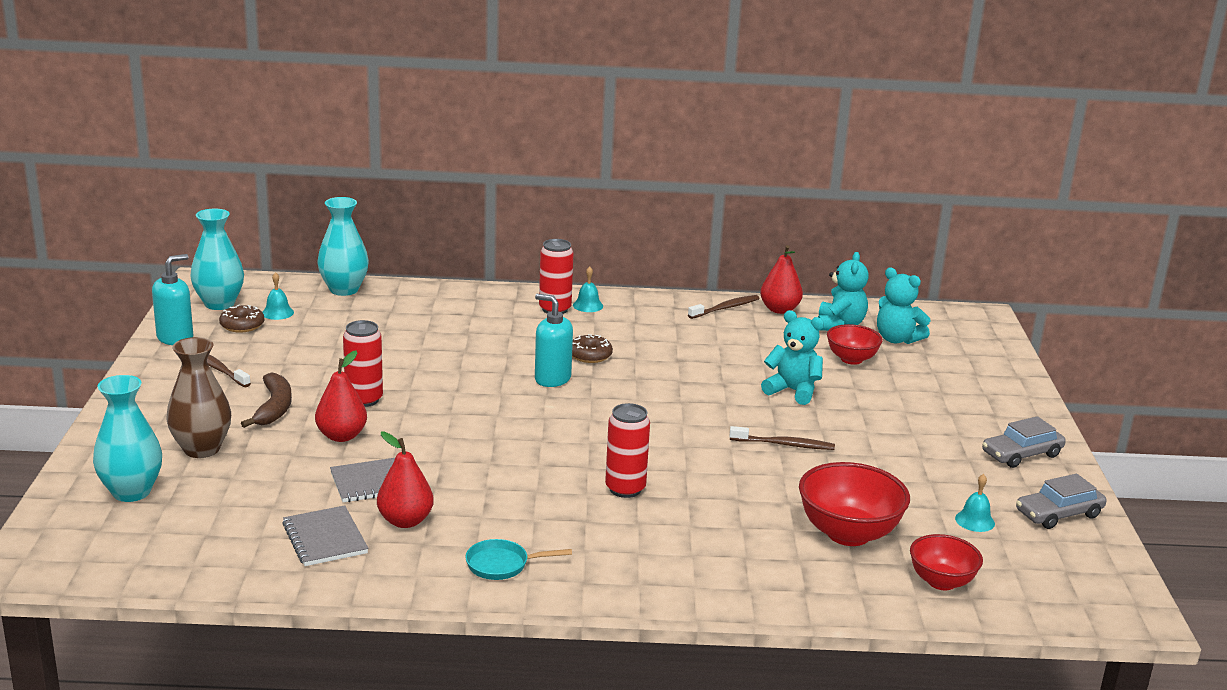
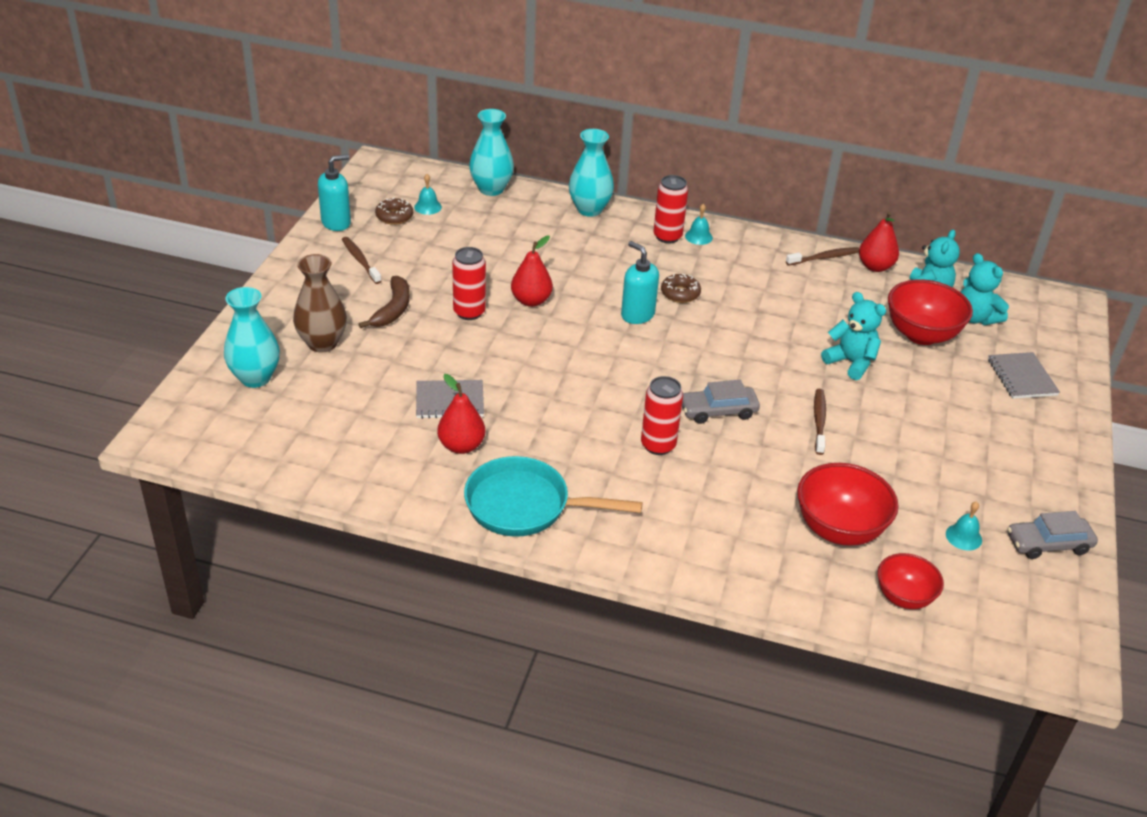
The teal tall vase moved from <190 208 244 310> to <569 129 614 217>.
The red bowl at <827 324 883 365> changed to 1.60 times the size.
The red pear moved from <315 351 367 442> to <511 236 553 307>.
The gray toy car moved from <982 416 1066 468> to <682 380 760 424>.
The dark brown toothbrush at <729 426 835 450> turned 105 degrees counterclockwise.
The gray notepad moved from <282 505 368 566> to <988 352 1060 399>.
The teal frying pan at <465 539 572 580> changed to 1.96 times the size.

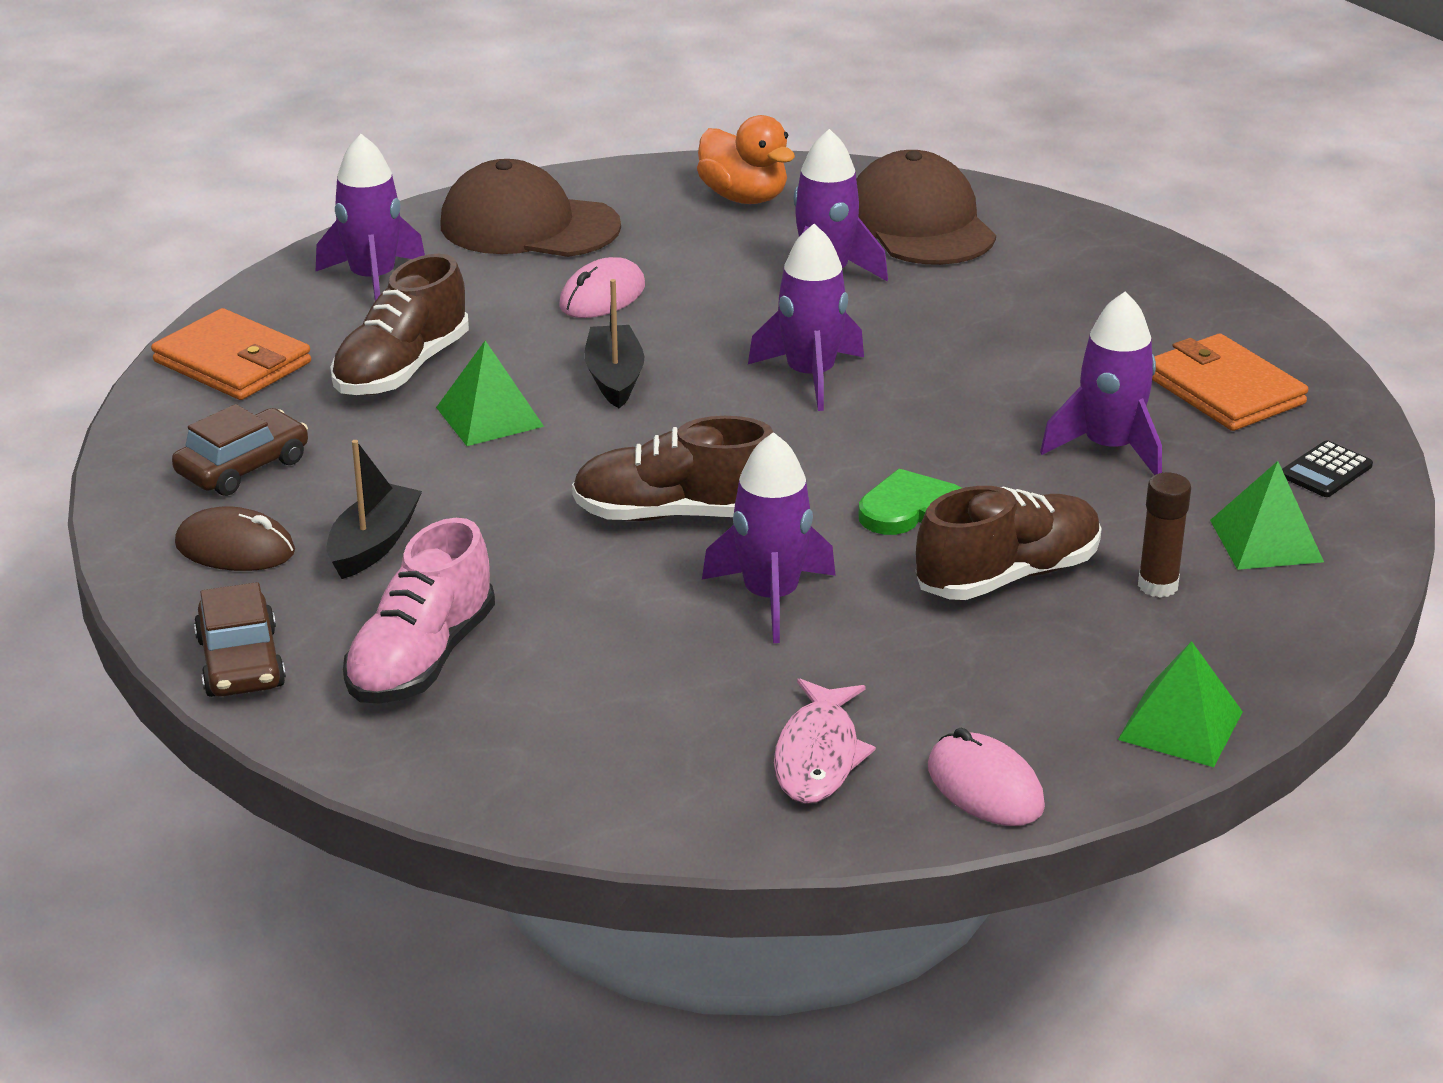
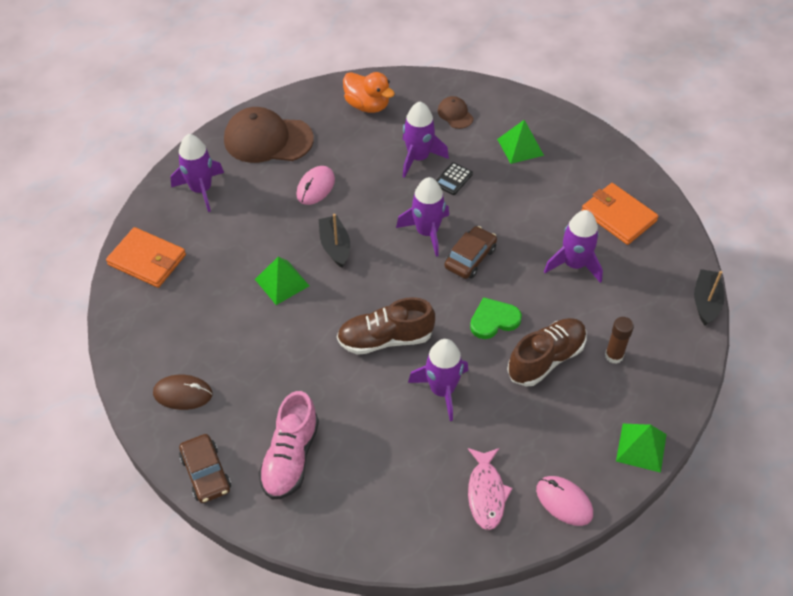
The dark brown peaked cap at <856 150 996 265> changed to 0.48 times the size.
The dark brown lace-up shoe at <330 254 469 395> disappeared.
The dark brown toy car moved from <172 404 308 496> to <444 226 497 279>.
The ebony toy boat moved from <327 440 422 579> to <694 269 725 325>.
The ebony pocket calculator moved from <1282 440 1373 497> to <436 162 473 195>.
The emerald pyramid moved from <1210 461 1324 570> to <497 120 544 164>.

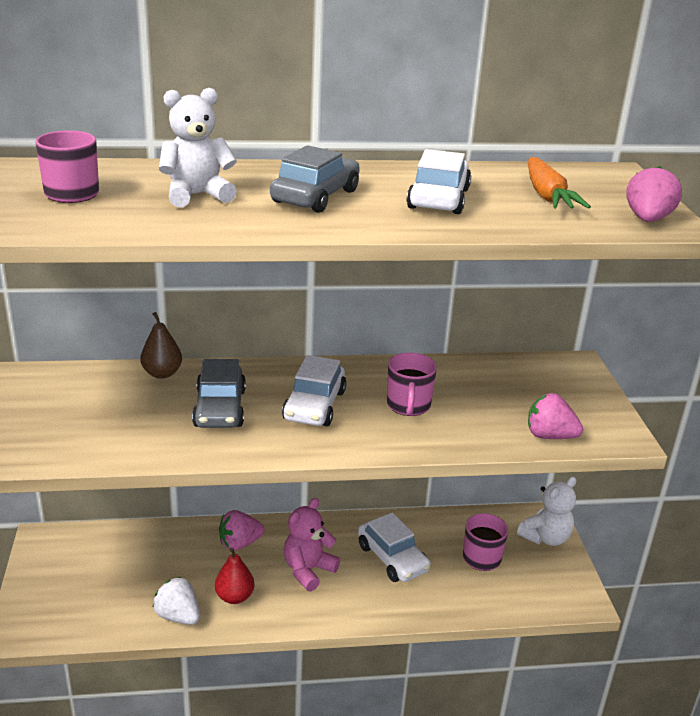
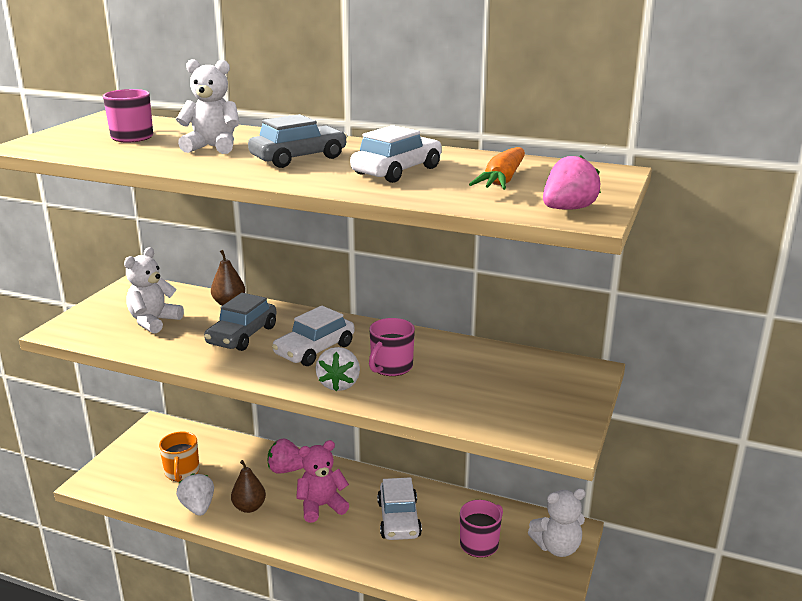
The pink strawberry at <528 393 583 439> disappeared.
The red pear at <215 548 255 604> became the dark brown pear at <231 460 266 513>.
The pure white teddy at <124 247 184 333> appeared.
The pure white strawberry at <315 347 360 391> appeared.
The bright orange coffee mug at <159 431 200 482> appeared.

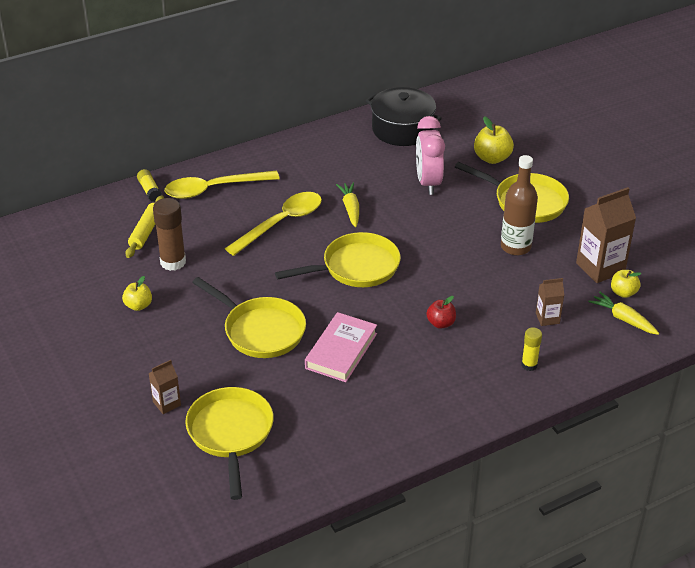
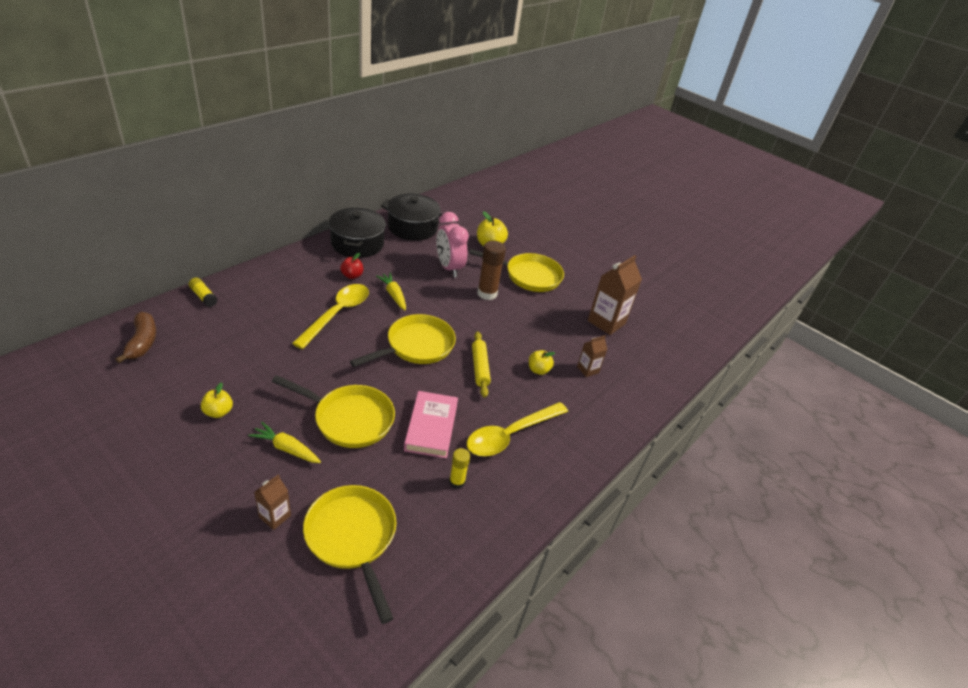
The dark brown drink bottle at <501 155 538 255> disappeared.
The golden spoon moved from <165 171 280 199> to <467 402 568 456>.
The golden pastry roller moved from <125 195 164 258> to <472 331 491 398>.
The dark brown glue moved from <153 198 186 271> to <477 241 506 300>.
The golden toy apple moved from <611 270 642 298> to <529 350 555 375>.
The golden carrot moved from <588 292 659 335> to <248 422 321 463>.
The red toy apple moved from <426 296 456 329> to <340 253 363 279>.
The golden glue moved from <521 328 542 371> to <449 448 470 489>.
The ebony pot at <329 207 386 258> appeared.
The dark brown toy banana at <115 312 156 364> appeared.

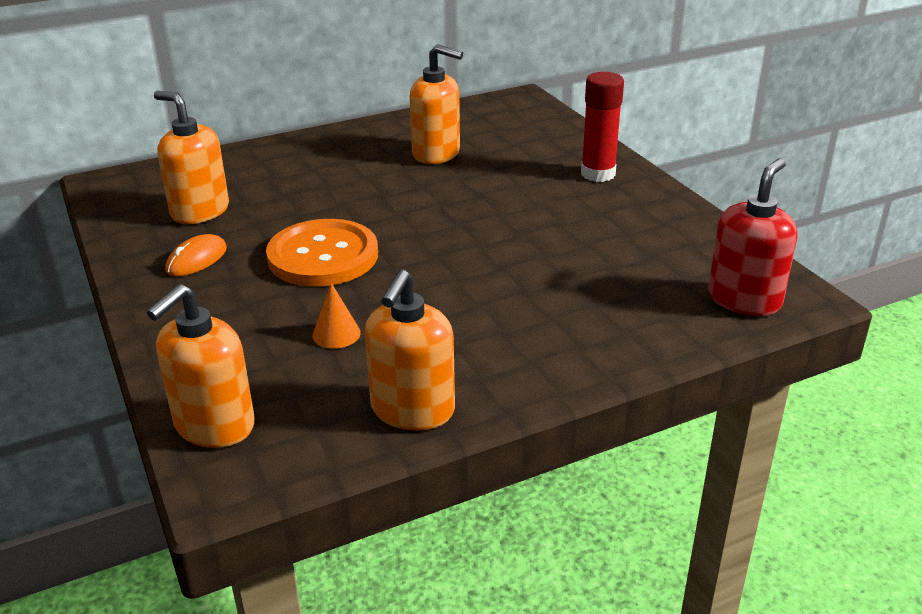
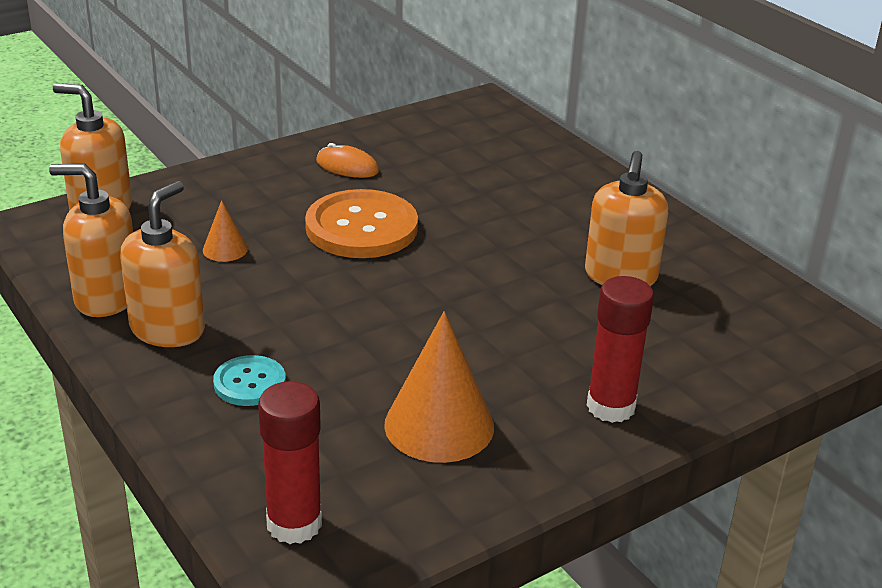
The bright orange soap pump moved from <154 91 229 224> to <120 181 205 347>.
The red soap pump at <708 158 797 316> was replaced by the red glue at <258 381 322 544>.
The bright orange cone shape at <384 311 494 463> appeared.
The teal button at <213 355 286 406> appeared.

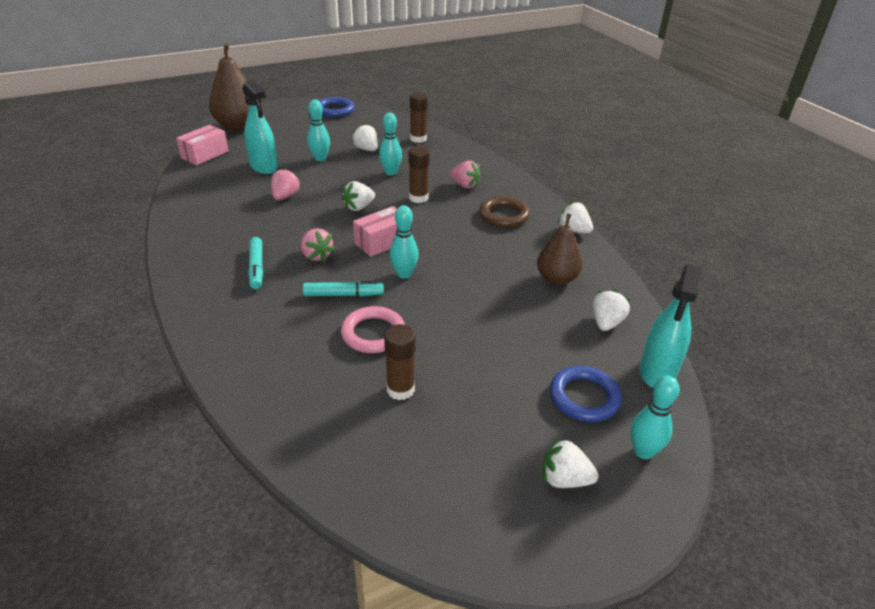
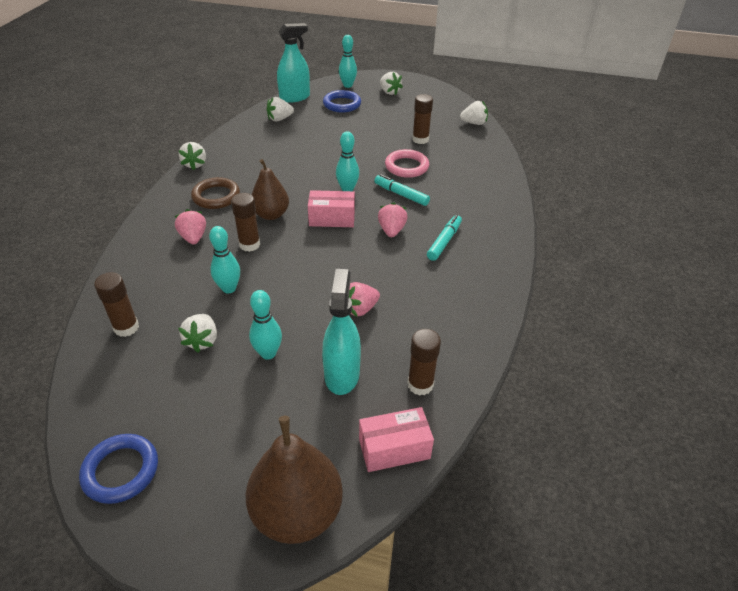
The pure white strawberry moved from <342 181 375 211> to <460 101 488 125>.
The dark brown pear moved from <537 213 583 285> to <251 159 289 220>.
The dark brown glue at <407 329 441 396> appeared.

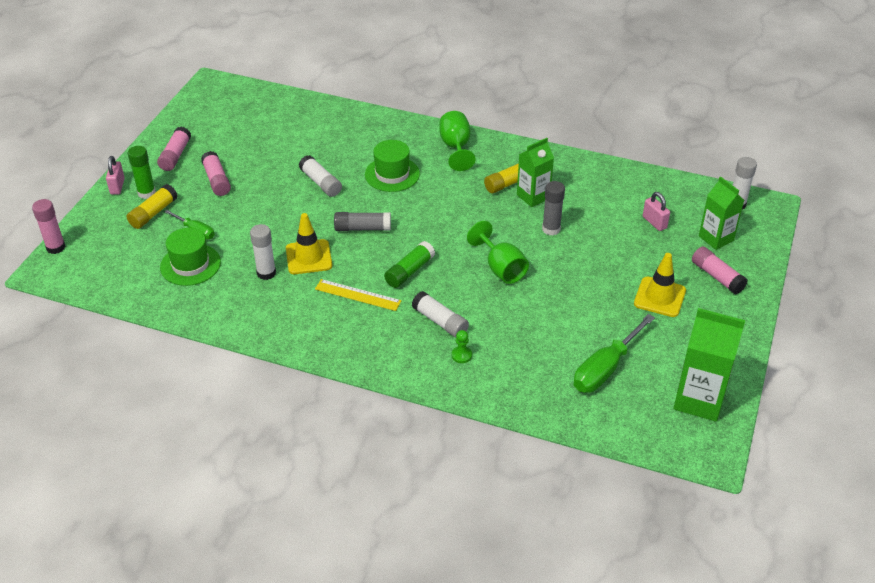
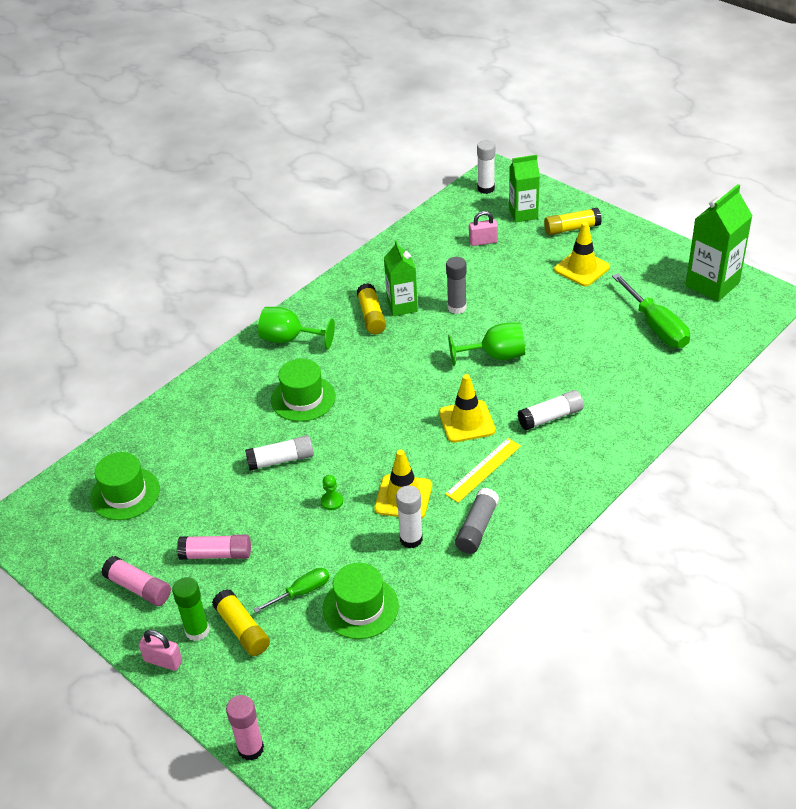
The gray glue moved from <334 212 391 231> to <455 488 499 554>.
The emerald glue at <384 241 435 288> was replaced by the golden traffic cone at <439 374 496 443>.
The pink glue at <692 247 748 294> became the golden glue at <544 208 602 235>.
The emerald pawn moved from <452 330 472 363> to <321 475 343 510>.
The emerald hat at <90 452 160 520> appeared.

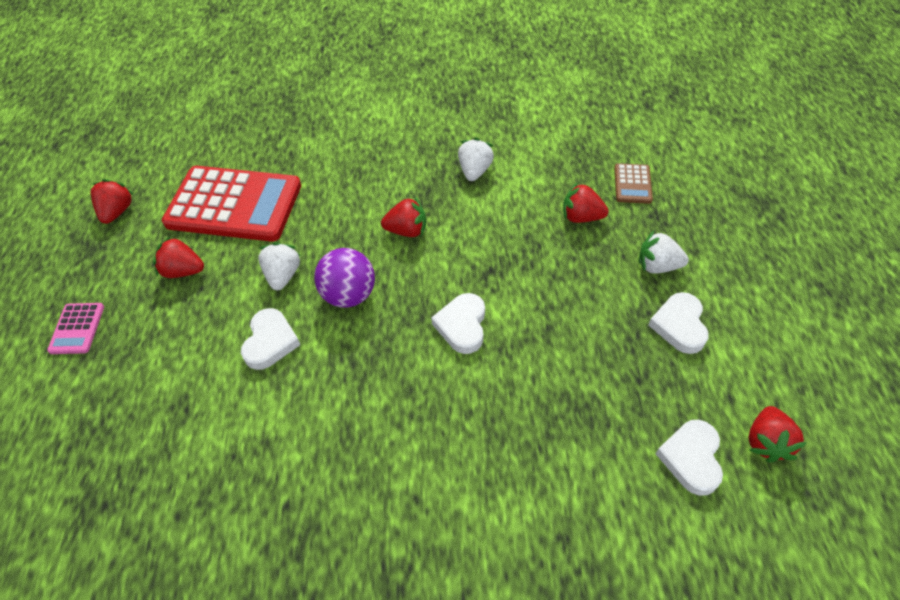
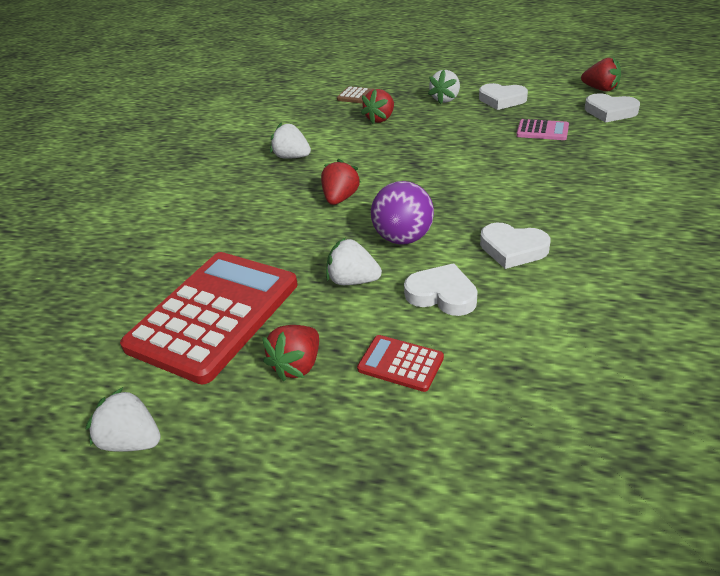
The red strawberry at <91 179 134 224> became the pure white strawberry at <86 387 161 452>.
The pure white heart moved from <431 293 485 354> to <480 223 550 269>.
The pink pocket calculator moved from <47 303 104 354> to <516 119 569 140>.
The red pocket calculator at <357 335 444 392> appeared.

